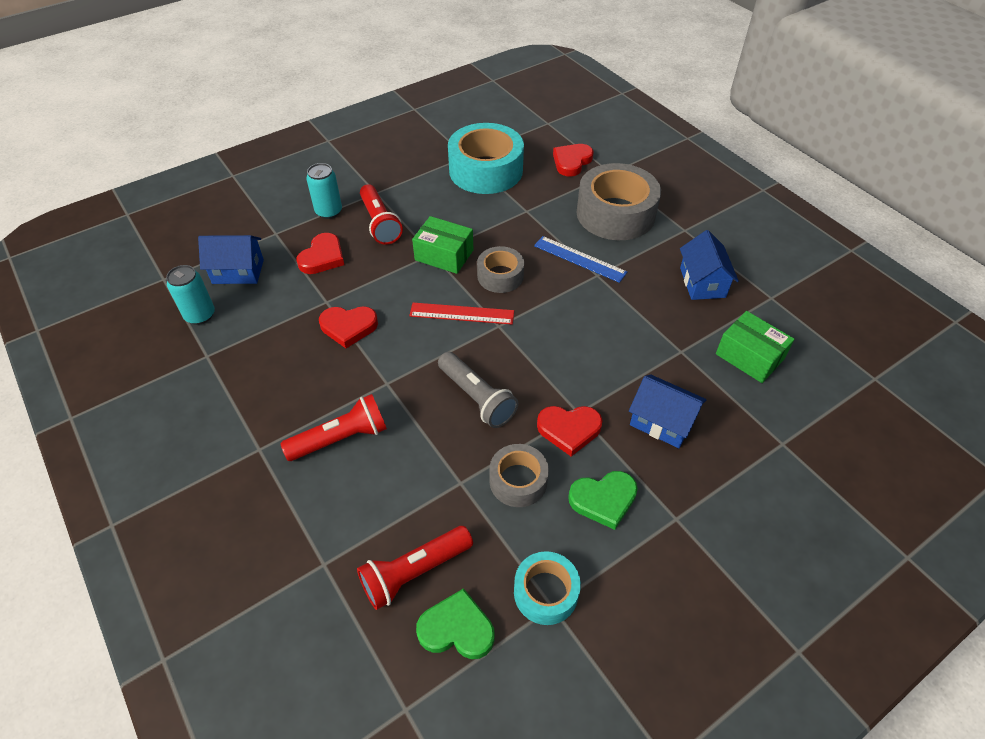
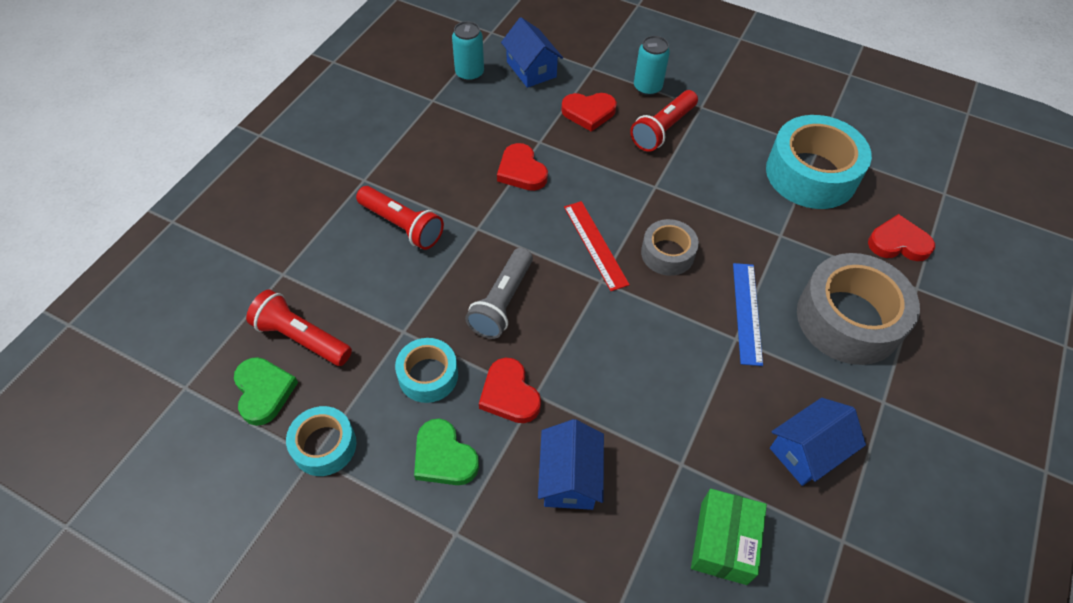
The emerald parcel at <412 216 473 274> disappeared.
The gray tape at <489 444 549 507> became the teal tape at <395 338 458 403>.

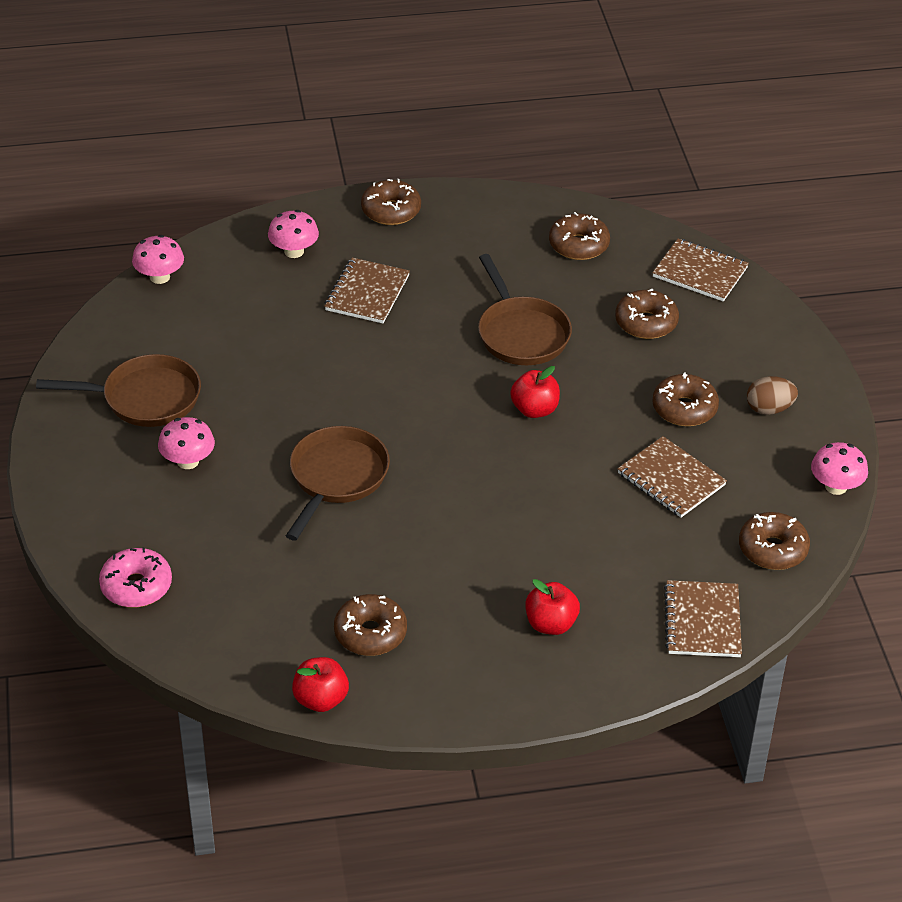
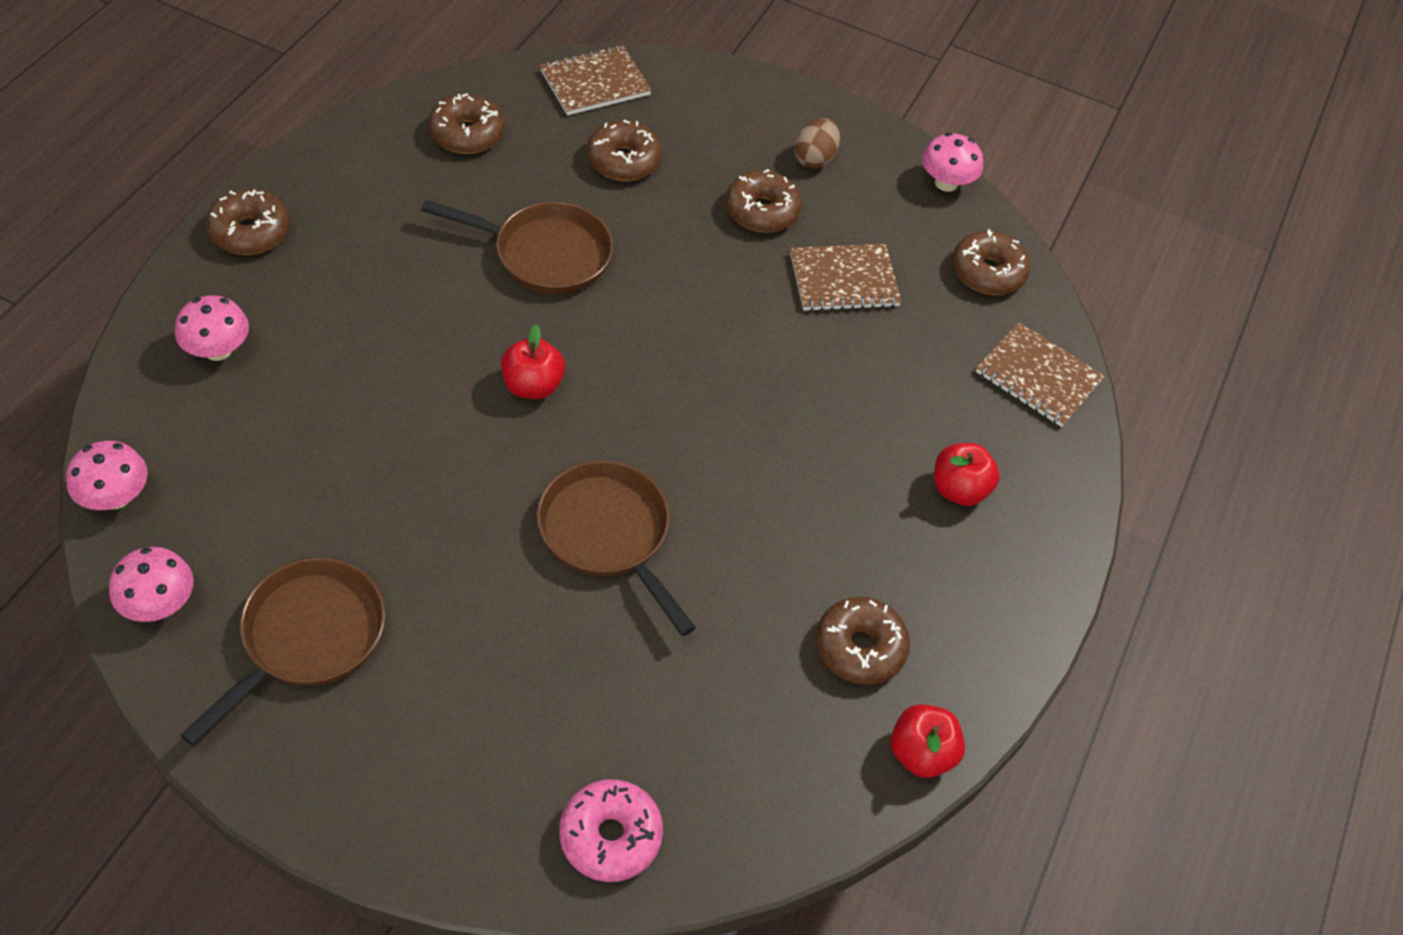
The dark brown notepad at <324 258 410 323> disappeared.
The red toy apple moved from <510 366 560 418> to <501 325 565 399>.
The pink toadstool moved from <158 417 215 469> to <109 547 194 622>.

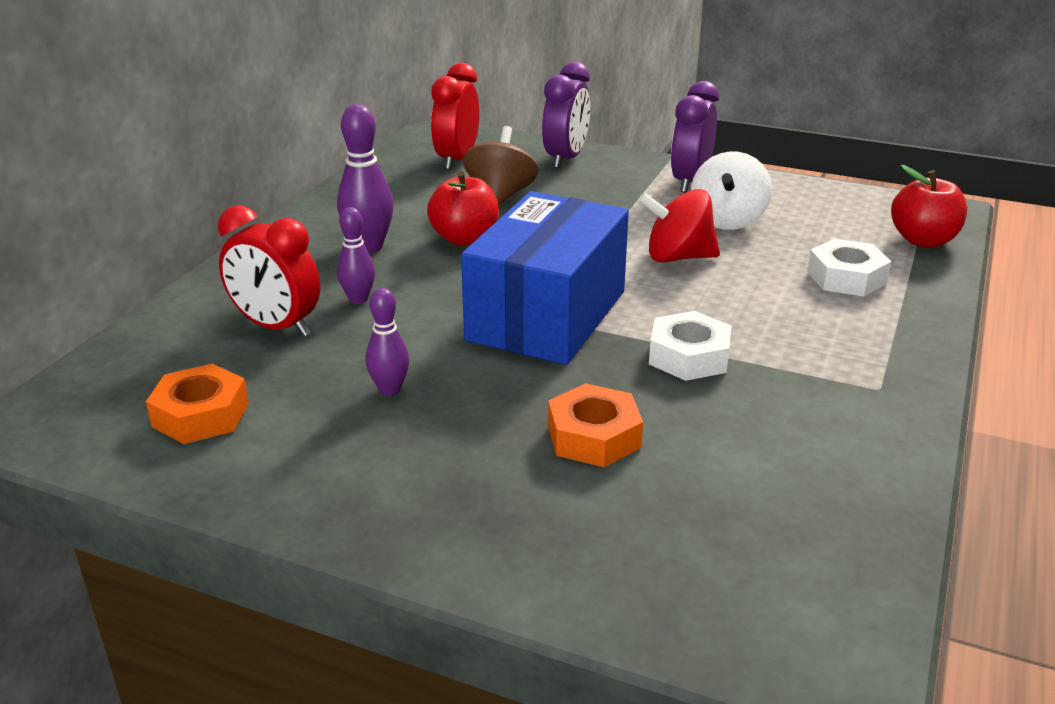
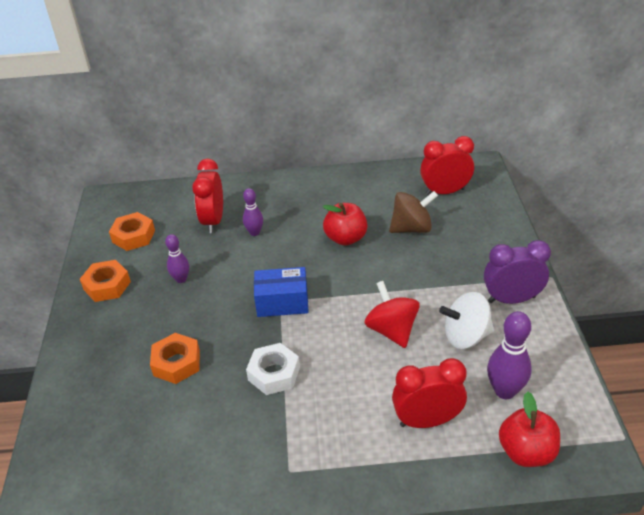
The royal purple alarm clock at <542 62 590 168> disappeared.
The royal purple bowling pin moved from <337 104 394 253> to <487 311 532 399>.
The cobalt parcel at <461 191 629 365> changed to 0.55 times the size.
The pure white nut at <807 239 891 297> was replaced by the red alarm clock at <392 358 467 428>.
The bright orange nut at <80 260 131 302> appeared.

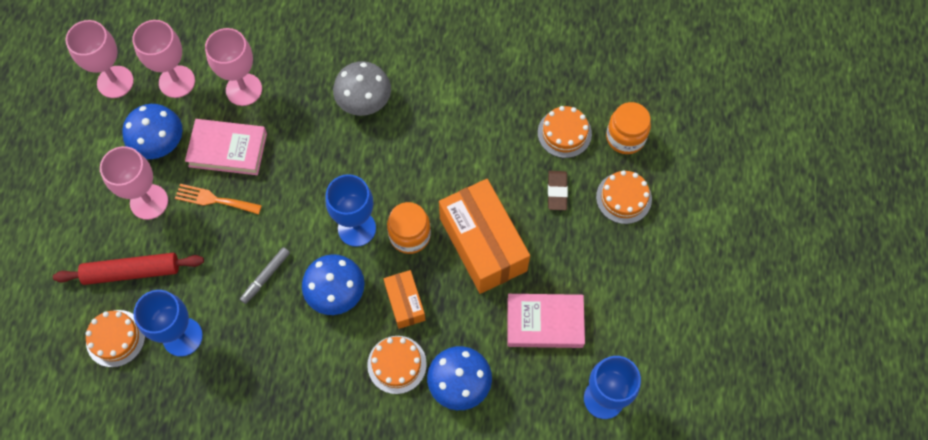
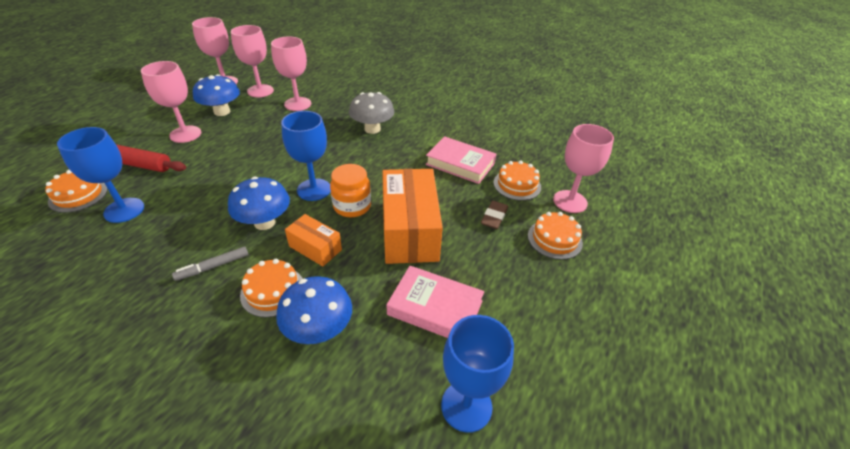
The bright orange jam jar at <606 102 651 154> was replaced by the pink goblet at <553 124 614 213>.
The pink hardback moved from <185 119 267 175> to <426 136 496 184>.
The bright orange fork at <175 184 262 215> disappeared.
The gray felt pen moved from <240 247 290 304> to <172 247 248 281>.
The bright orange parcel at <384 270 426 329> turned 60 degrees counterclockwise.

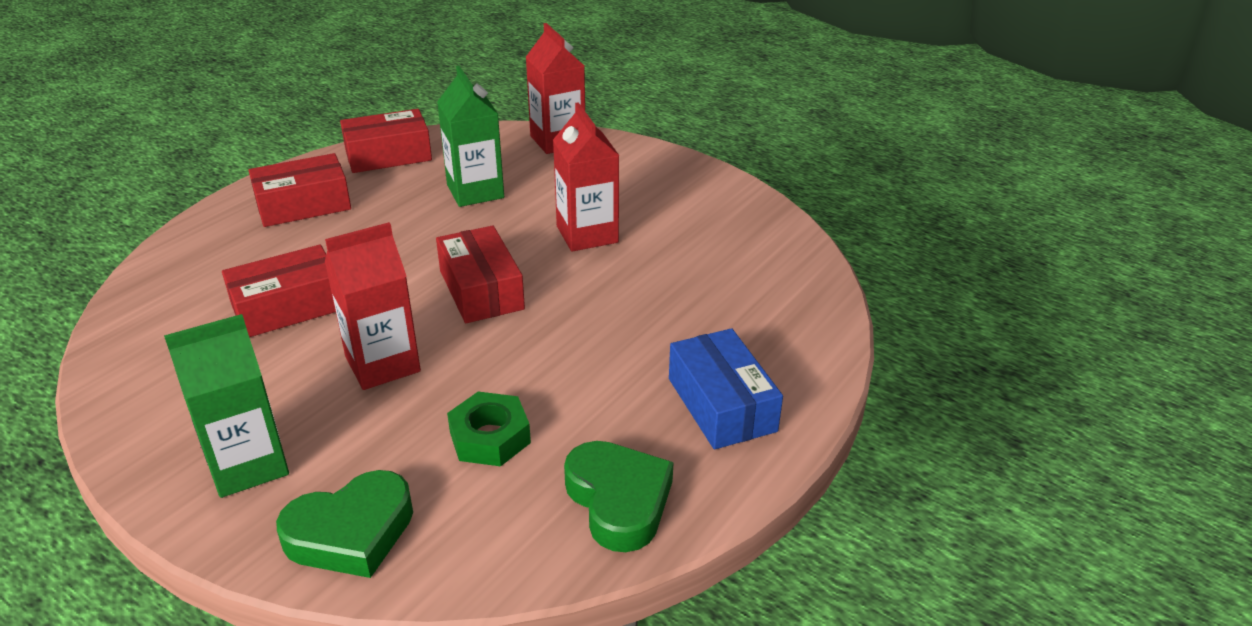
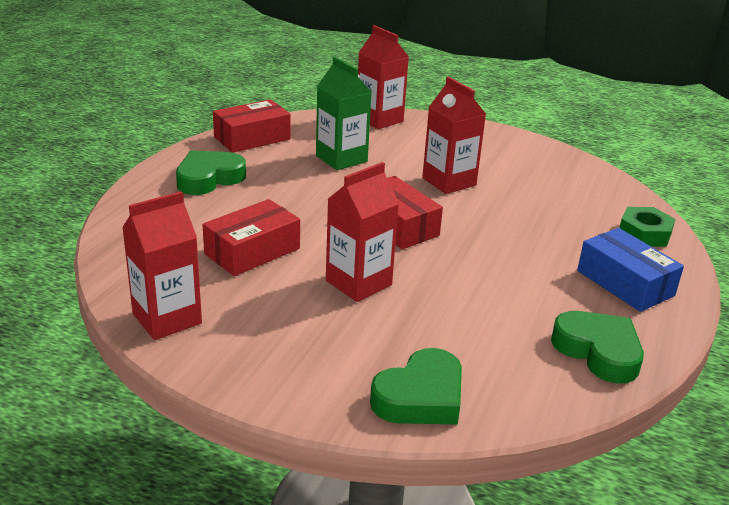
The red parcel at <248 153 351 227> was replaced by the emerald heart at <176 150 246 195>.
The emerald juice carton at <164 314 289 498> disappeared.
The emerald nut moved from <447 392 531 466> to <620 207 675 247>.
The red juice carton at <122 191 202 340> appeared.

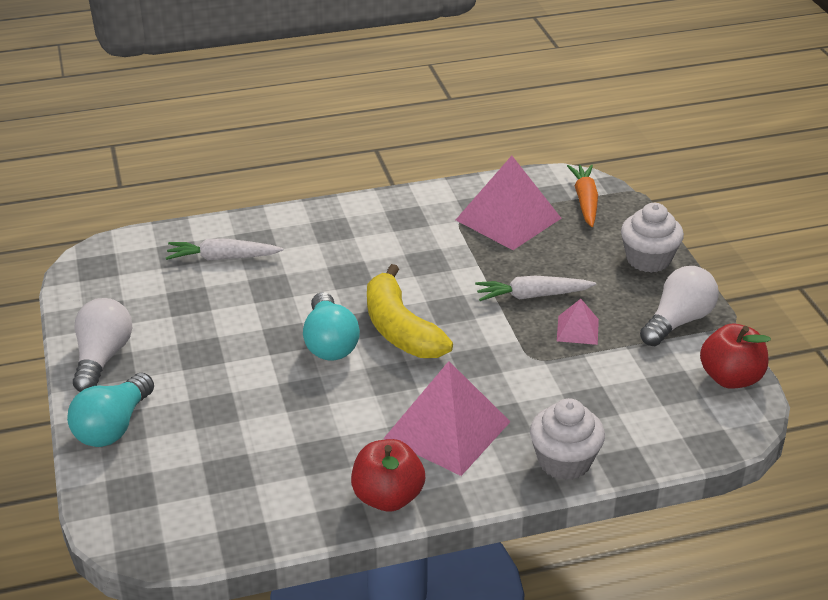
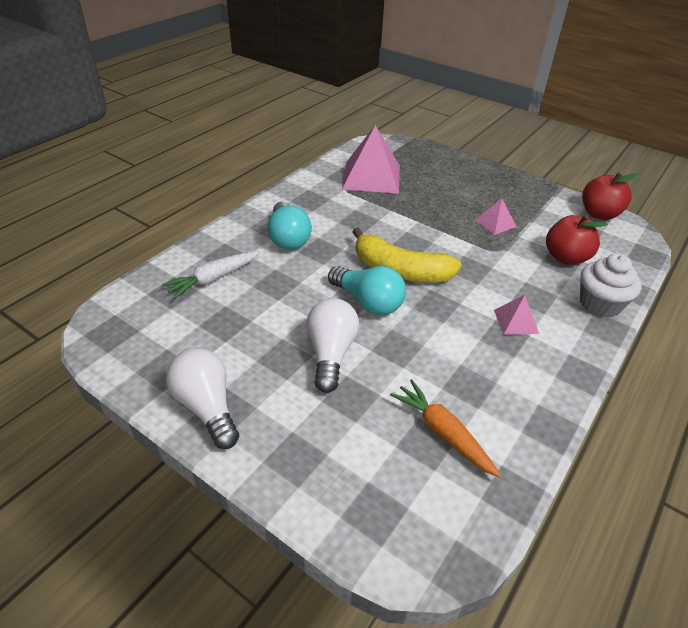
The bright orange carrot moved from <567 164 598 227> to <390 379 501 478>.
The pure white muffin at <621 203 684 273> disappeared.
The pure white light bulb moved from <640 266 719 346> to <306 298 359 393>.
The pure white carrot at <475 276 596 301> disappeared.
The pink pyramid at <383 361 510 476> changed to 0.48 times the size.
The teal light bulb moved from <67 373 154 447> to <268 202 312 250>.
The red toy apple moved from <351 439 425 512> to <546 215 608 265>.

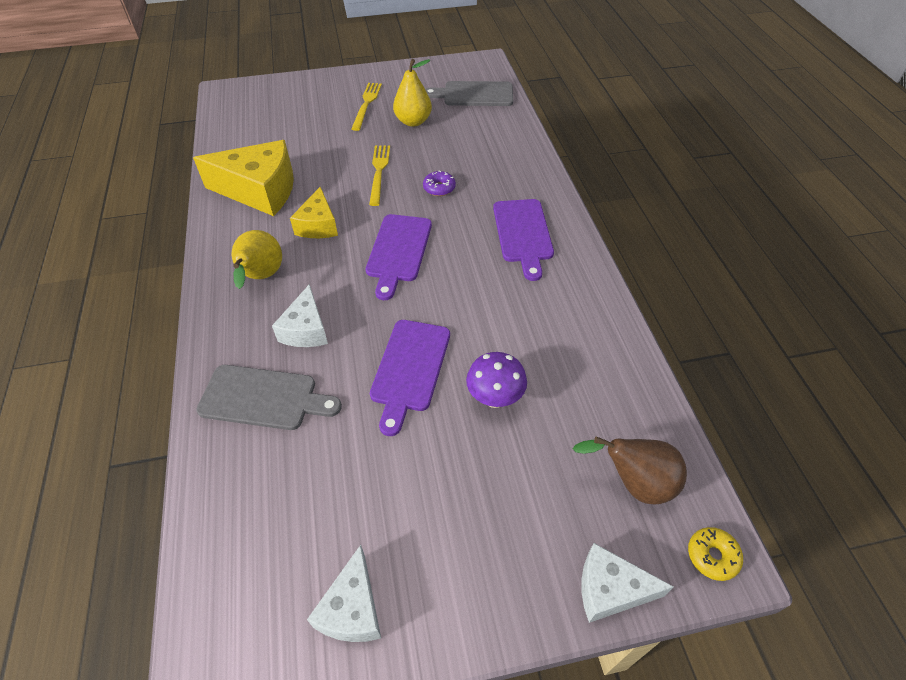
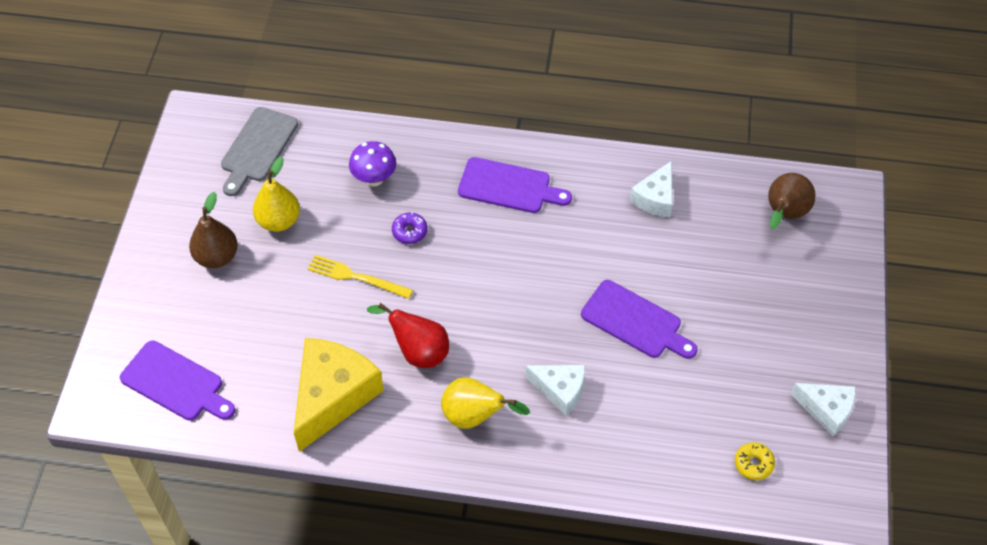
The golden fork at <352 83 382 131> was replaced by the dark brown pear at <189 192 238 268>.
The golden cheese at <290 187 338 238> was replaced by the red pear at <367 303 449 368>.
The royal purple bread board moved from <366 214 432 300> to <120 341 235 420>.
The royal purple toadstool moved from <466 352 527 408> to <349 141 396 186>.
The gray bread board at <196 365 342 430> disappeared.
The golden glazed donut moved from <688 527 743 581> to <735 442 775 480>.
The pure white cheese moved from <582 543 673 623> to <630 161 673 217>.

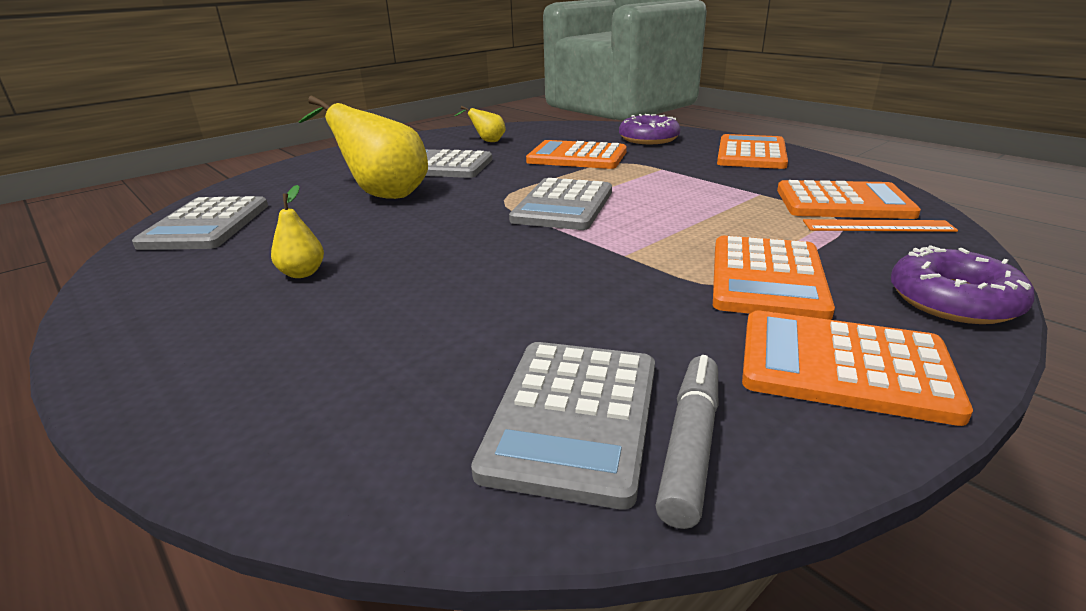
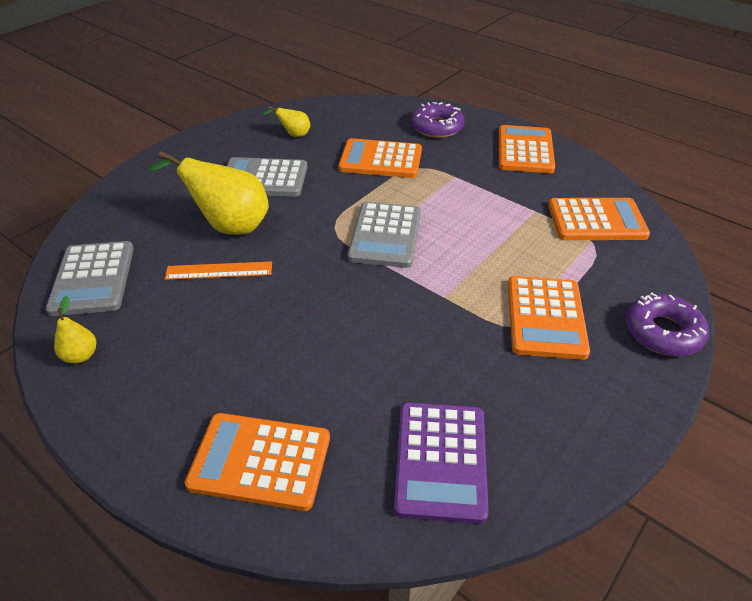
The golden pear moved from <271 185 324 278> to <54 296 96 364>.
The bright orange ruler moved from <803 219 958 232> to <164 261 272 280>.
The bright orange pocket calculator moved from <742 310 973 426> to <185 413 330 511>.
The gray pocket calculator at <471 342 655 510> became the royal purple pocket calculator at <394 402 489 524>.
The gray felt pen at <655 355 718 529> disappeared.

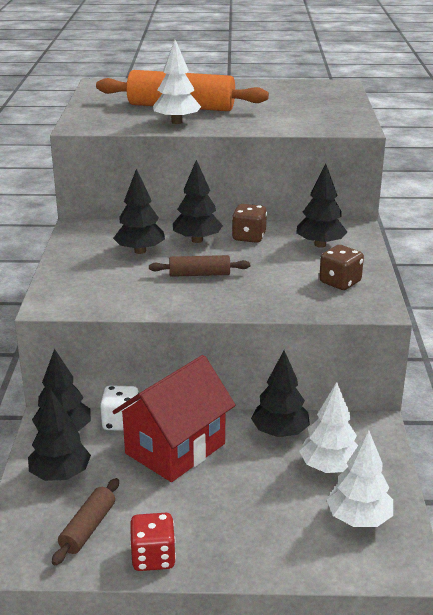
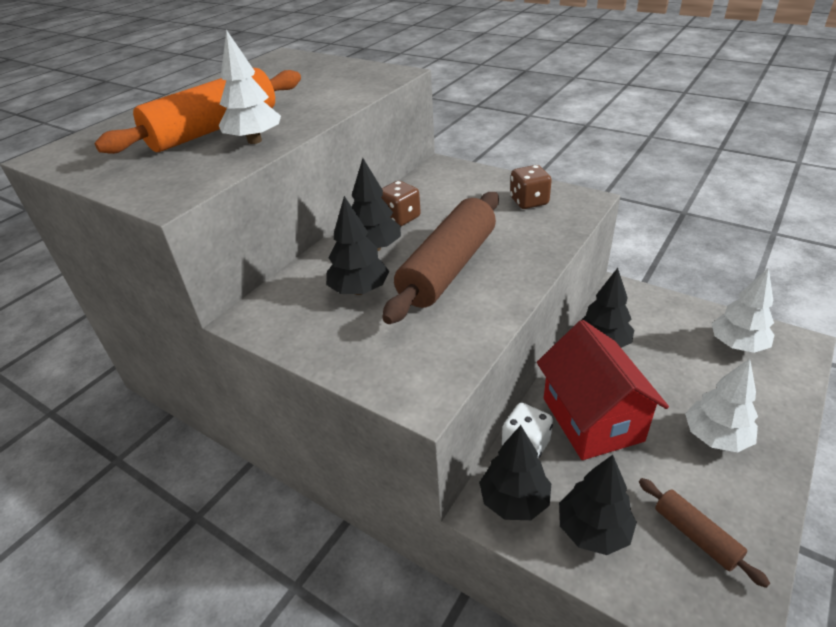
The ebony fir tree at <296 164 347 248> disappeared.
The dark brown pastry roller at <149 255 250 277> changed to 2.03 times the size.
The pure white fir tree moved from <299 382 358 473> to <685 358 758 452>.
The red dice at <130 513 176 571> disappeared.

